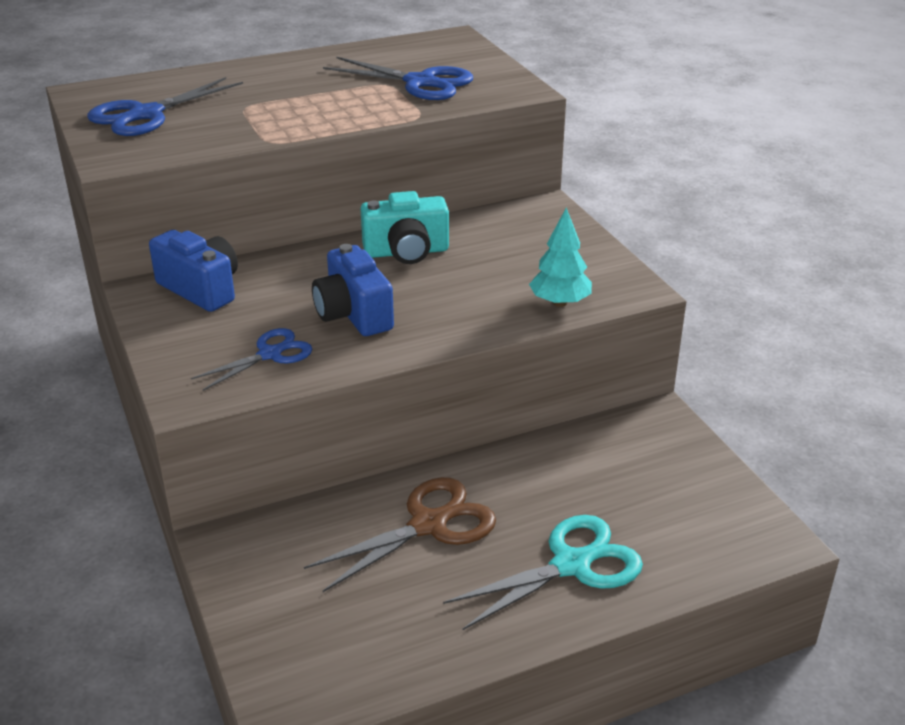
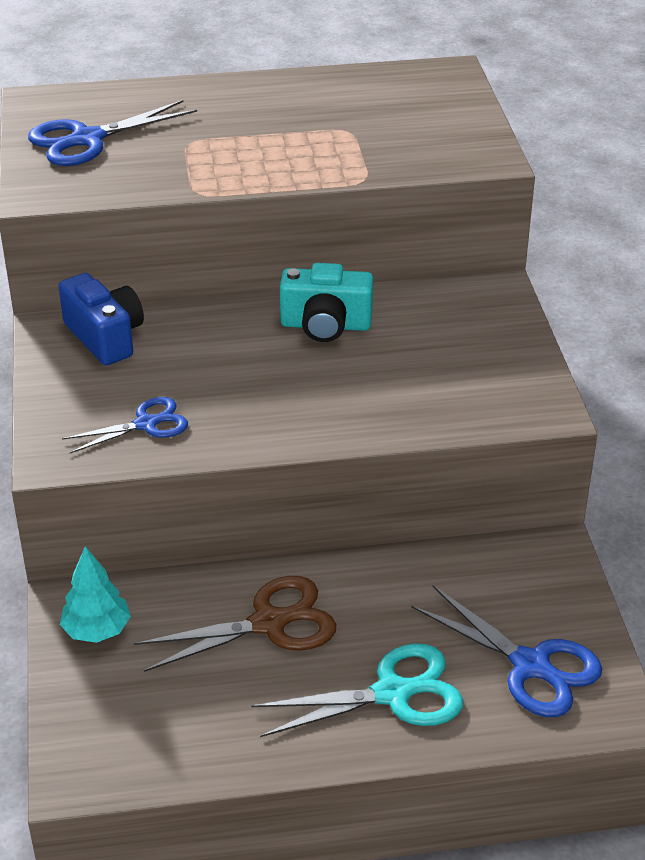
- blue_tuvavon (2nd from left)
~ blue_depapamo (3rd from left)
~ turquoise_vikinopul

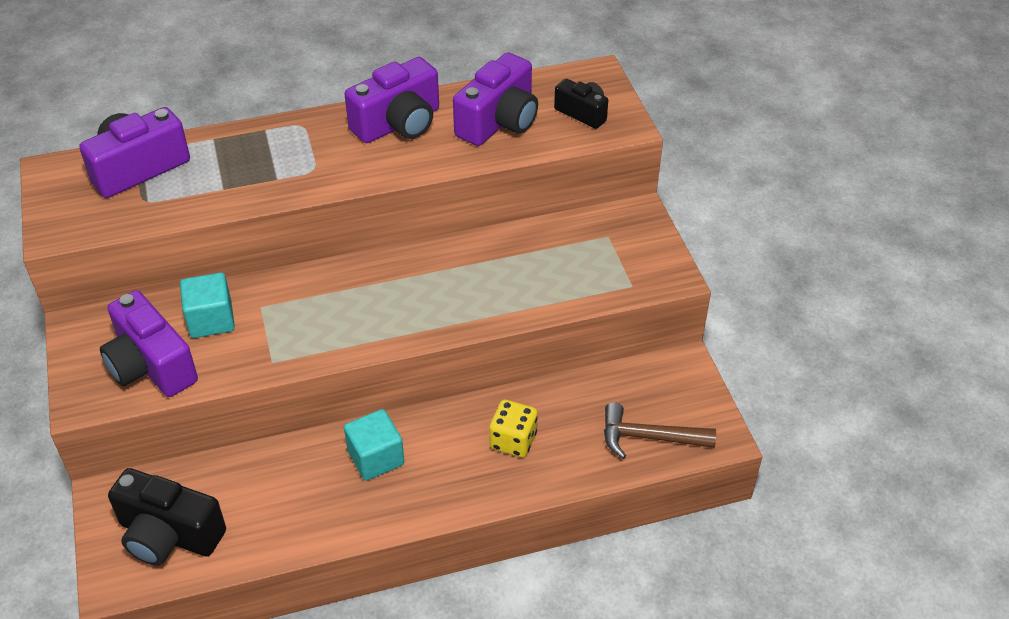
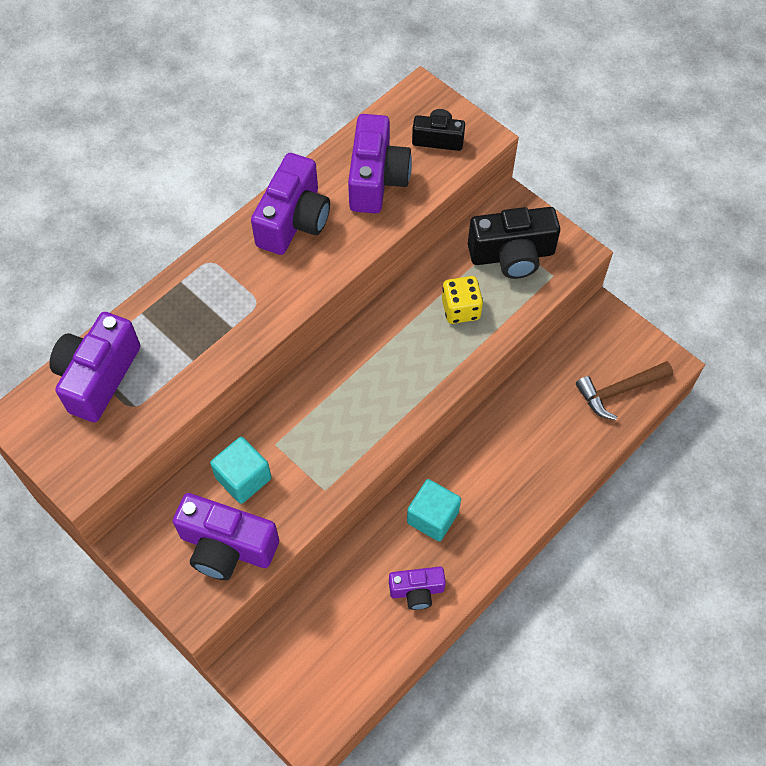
~ black_tuvavon (1st from left in the first image) to black_tuvavon (2nd from left)
~ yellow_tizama
+ purple_tuvavon (5th from left)

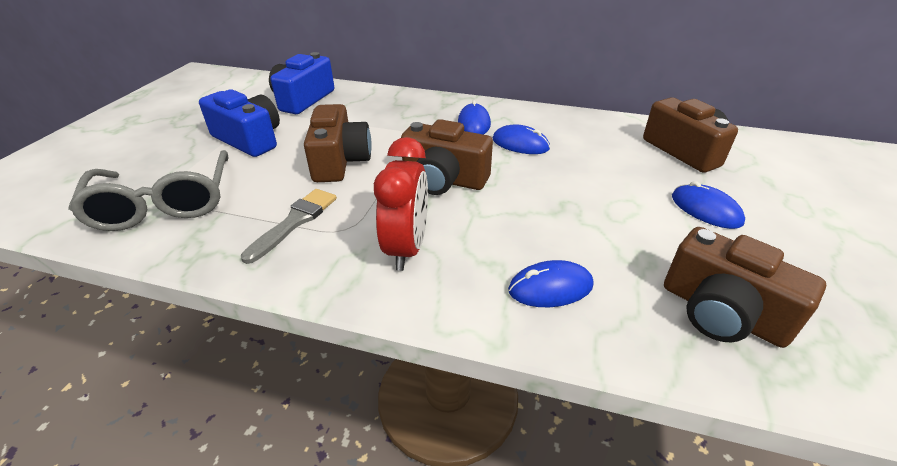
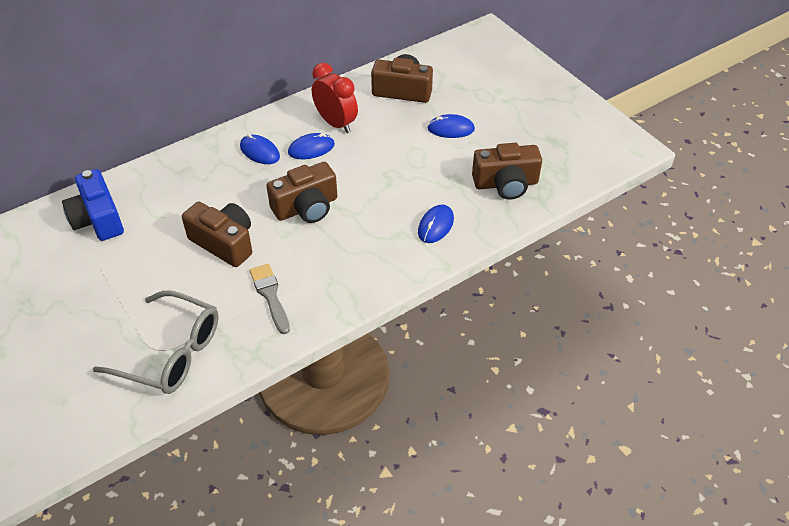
- blue_tuvavon (1st from left)
~ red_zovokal

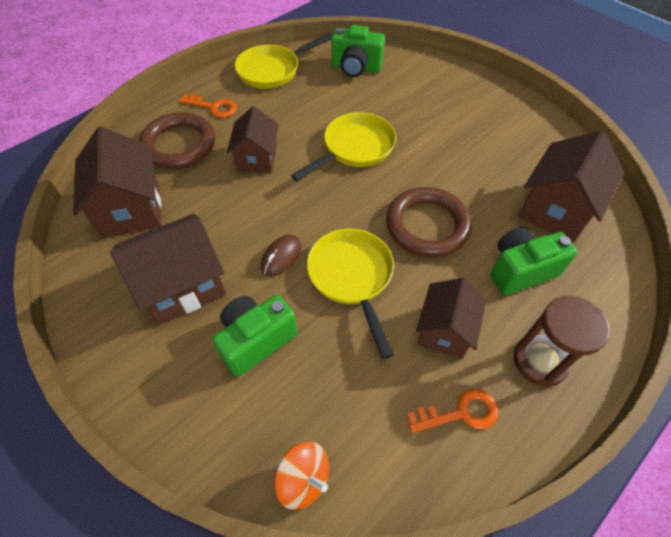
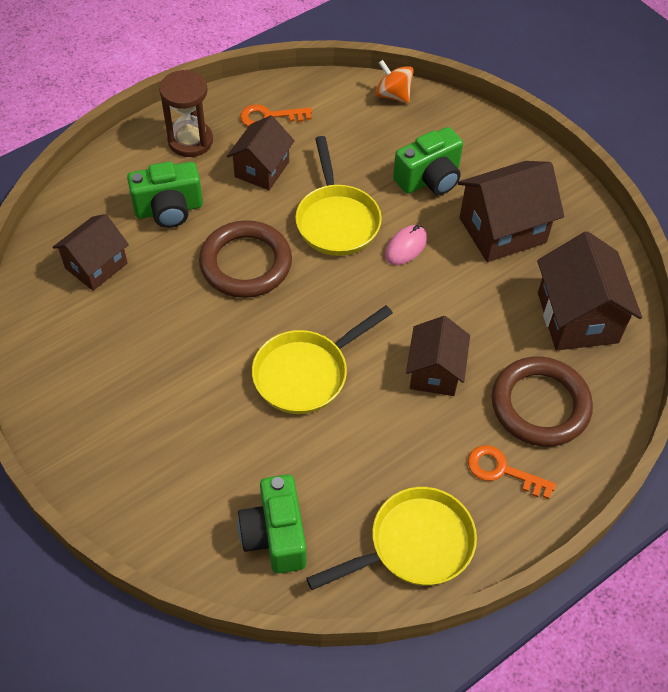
~ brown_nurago to pink_nurago
~ green_tuvavon (2nd from left) 120 degrees counterclockwise
~ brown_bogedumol (5th from left in the first image) x0.66

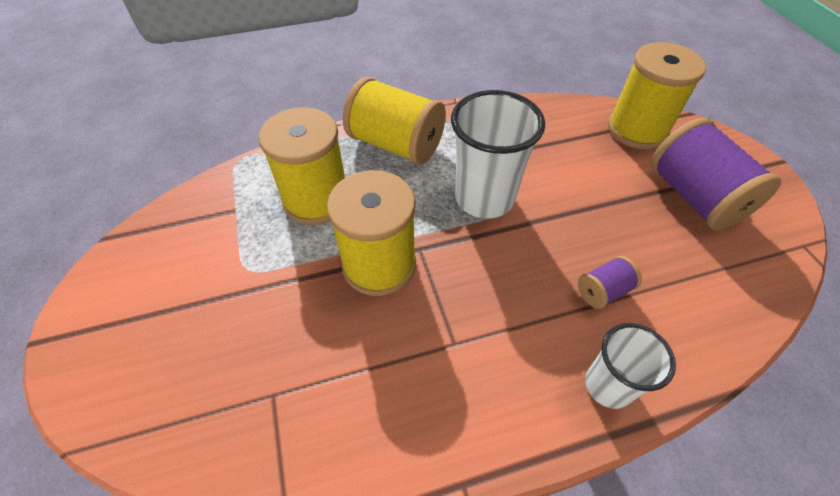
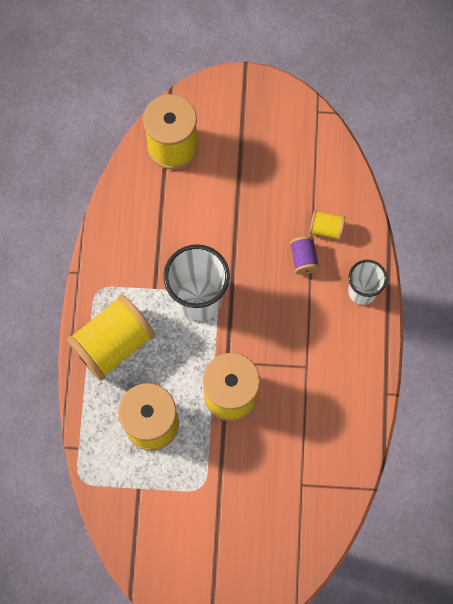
- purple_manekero (2nd from left)
+ yellow_manekero (5th from left)

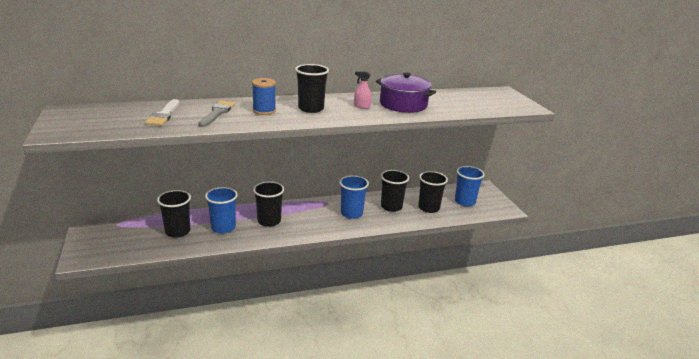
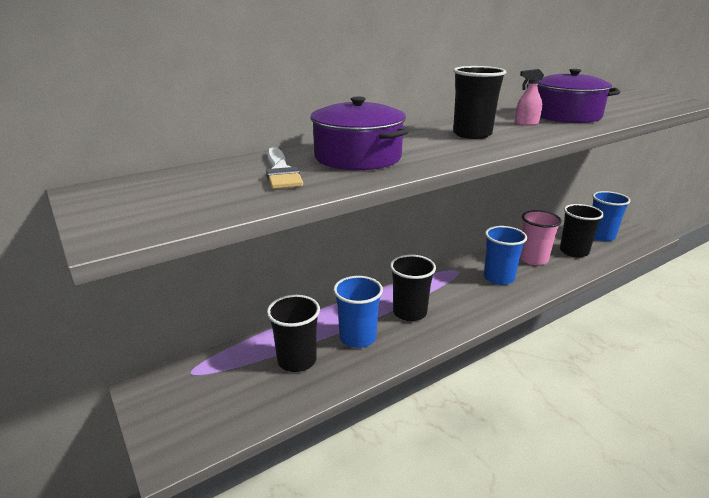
~ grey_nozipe to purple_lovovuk (1st from left)
- blue_manekero
~ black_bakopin (4th from left) to pink_bakopin

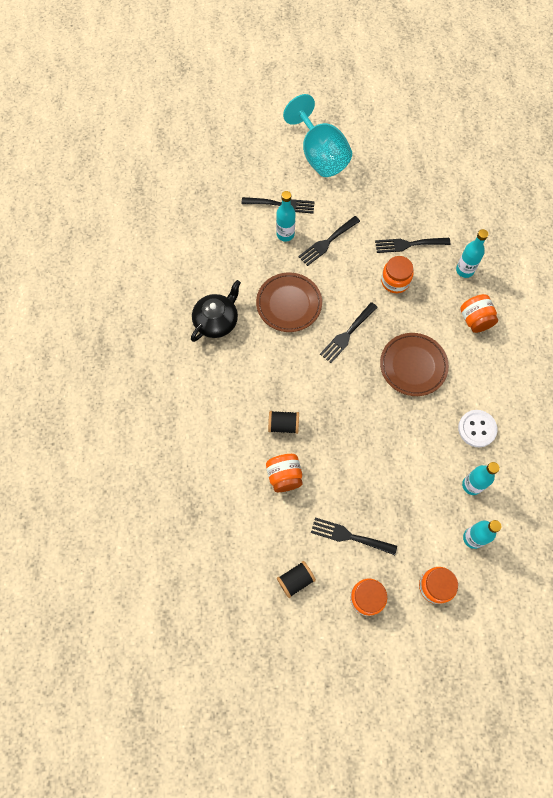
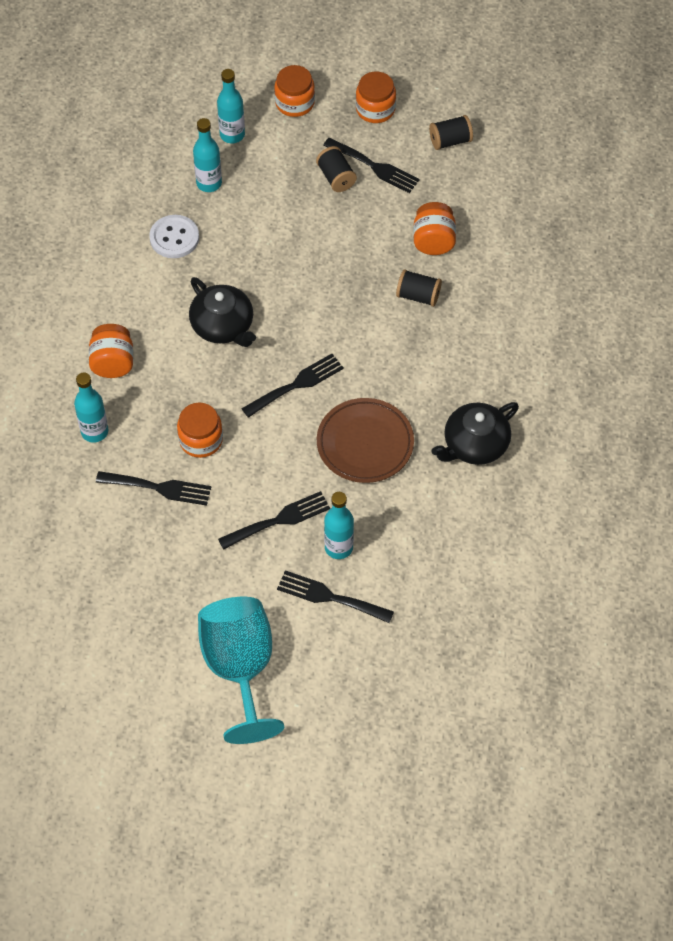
~ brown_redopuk (2nd from left) to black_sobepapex (1st from left)
+ black_manekero (1st from left)

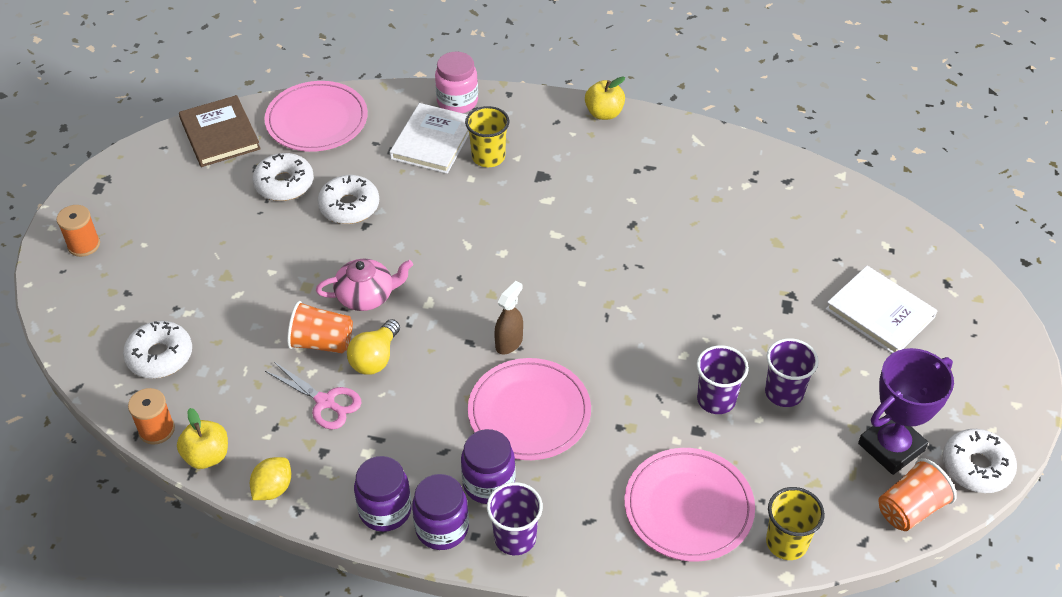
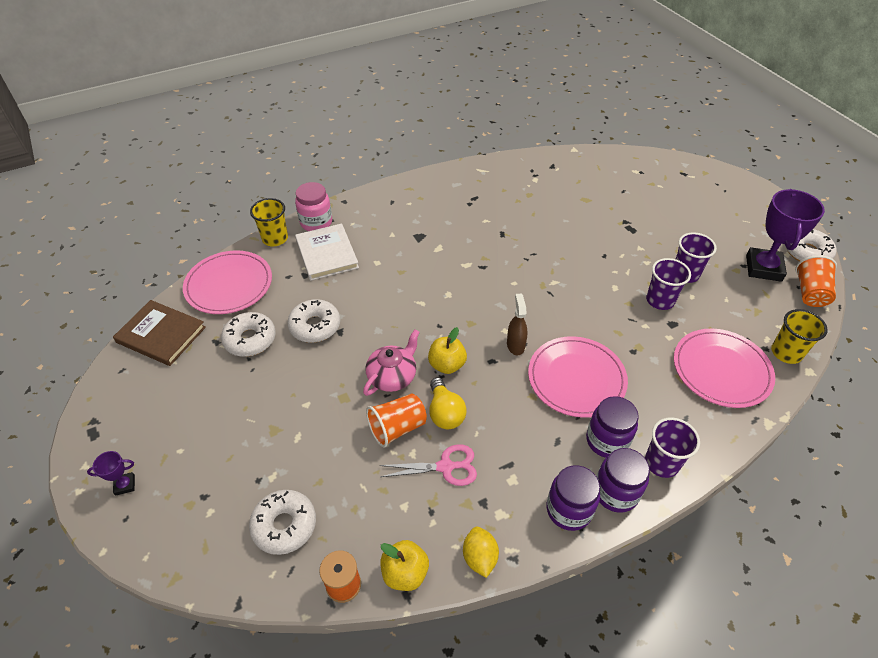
~ orange_manekero (1st from left) to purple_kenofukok (1st from left)
~ yellow_bakopin (1st from left)
~ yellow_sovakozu (2nd from left)
- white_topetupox (2nd from left)

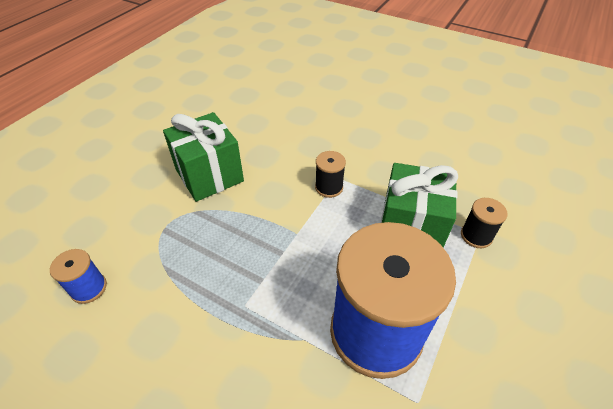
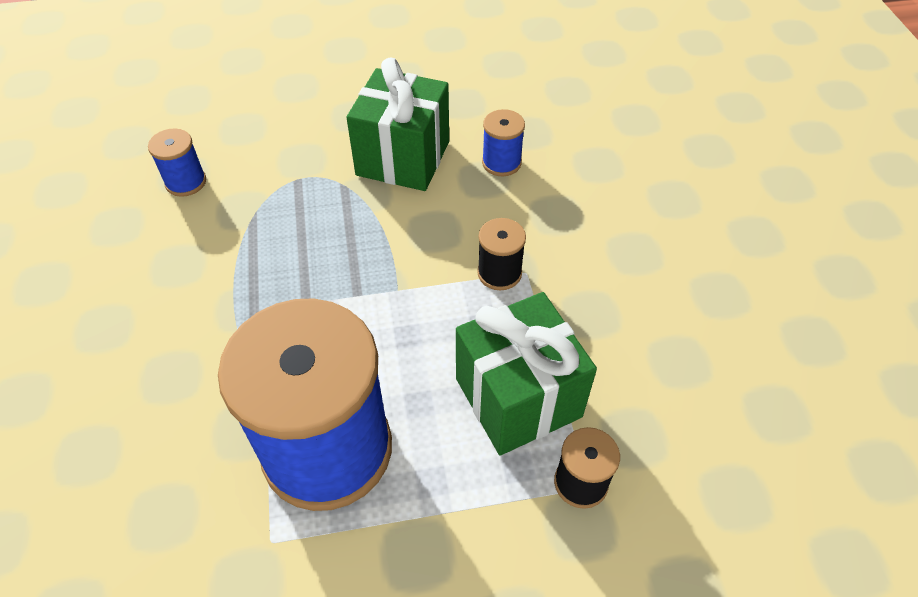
+ blue_manekero (3rd from left)

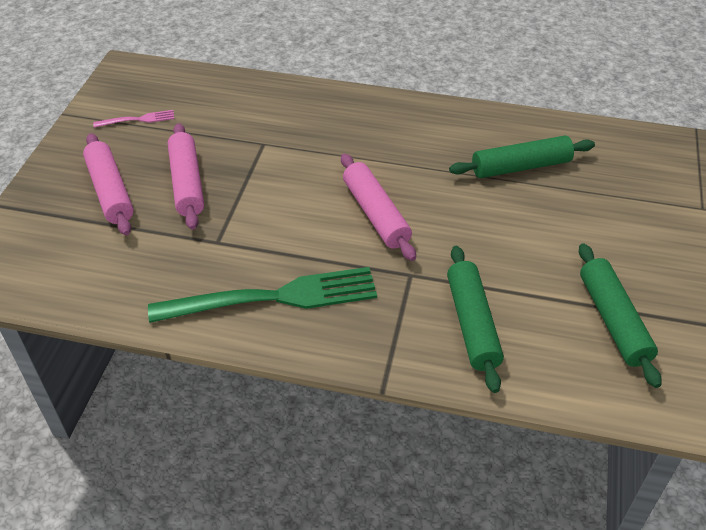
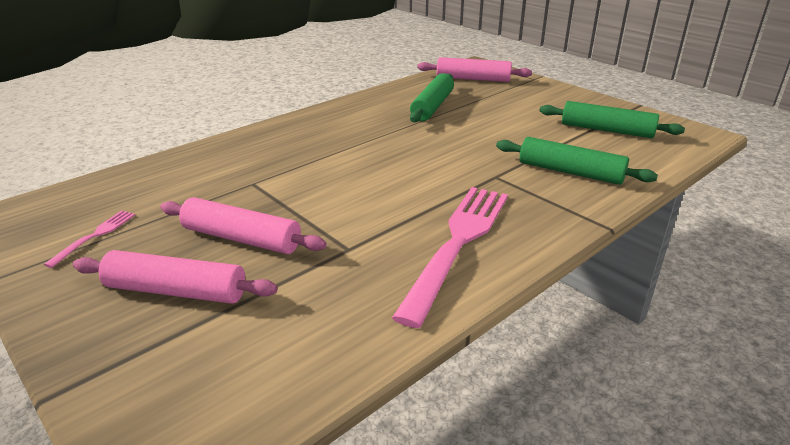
~ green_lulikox to pink_lulikox (2nd from left)
~ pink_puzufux (3rd from left)

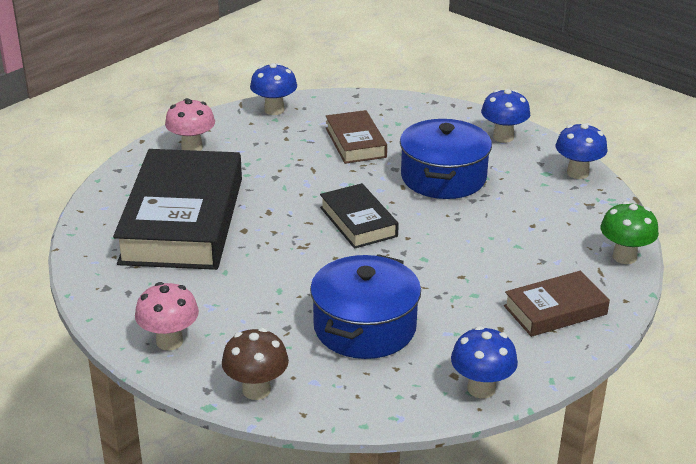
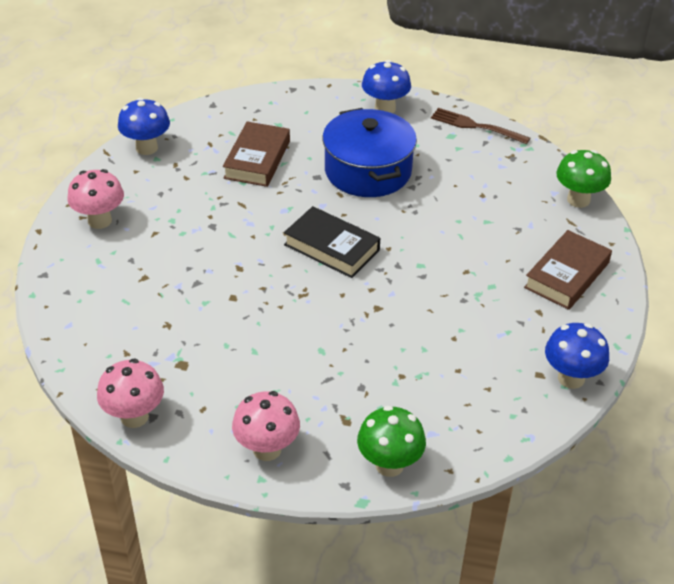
- black_topetupox (1st from left)
~ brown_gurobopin to green_gurobopin (1st from left)
- blue_lovovuk (1st from left)
~ brown_topetupox (1st from left) 60 degrees clockwise
~ blue_gurobopin (4th from left) to brown_lulikox
+ pink_gurobopin (2nd from left)

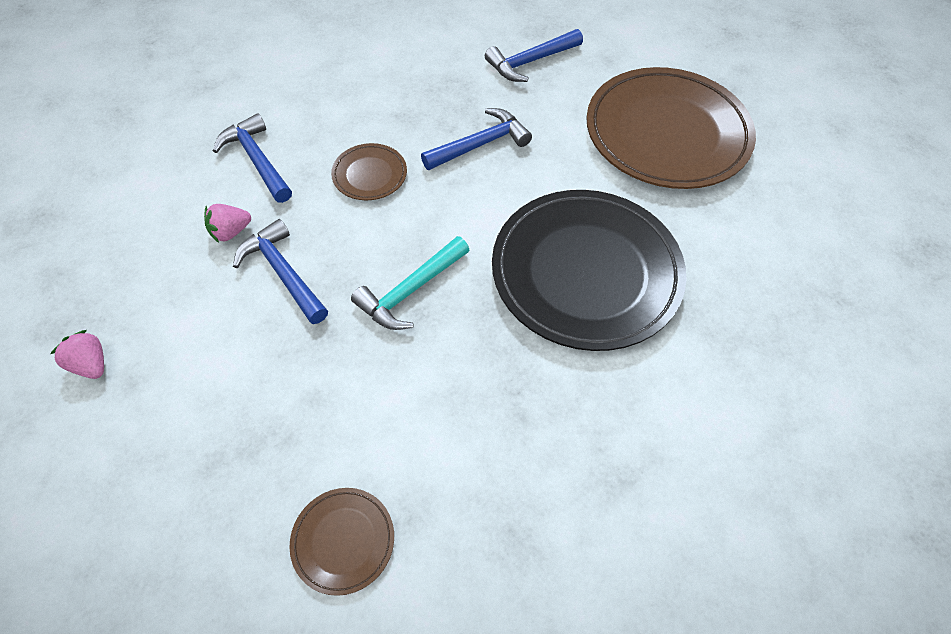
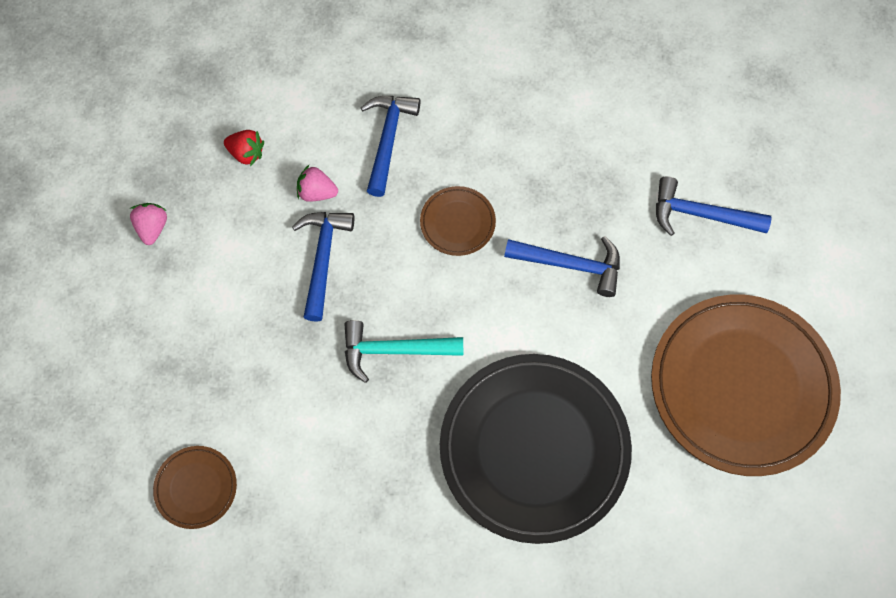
+ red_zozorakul

